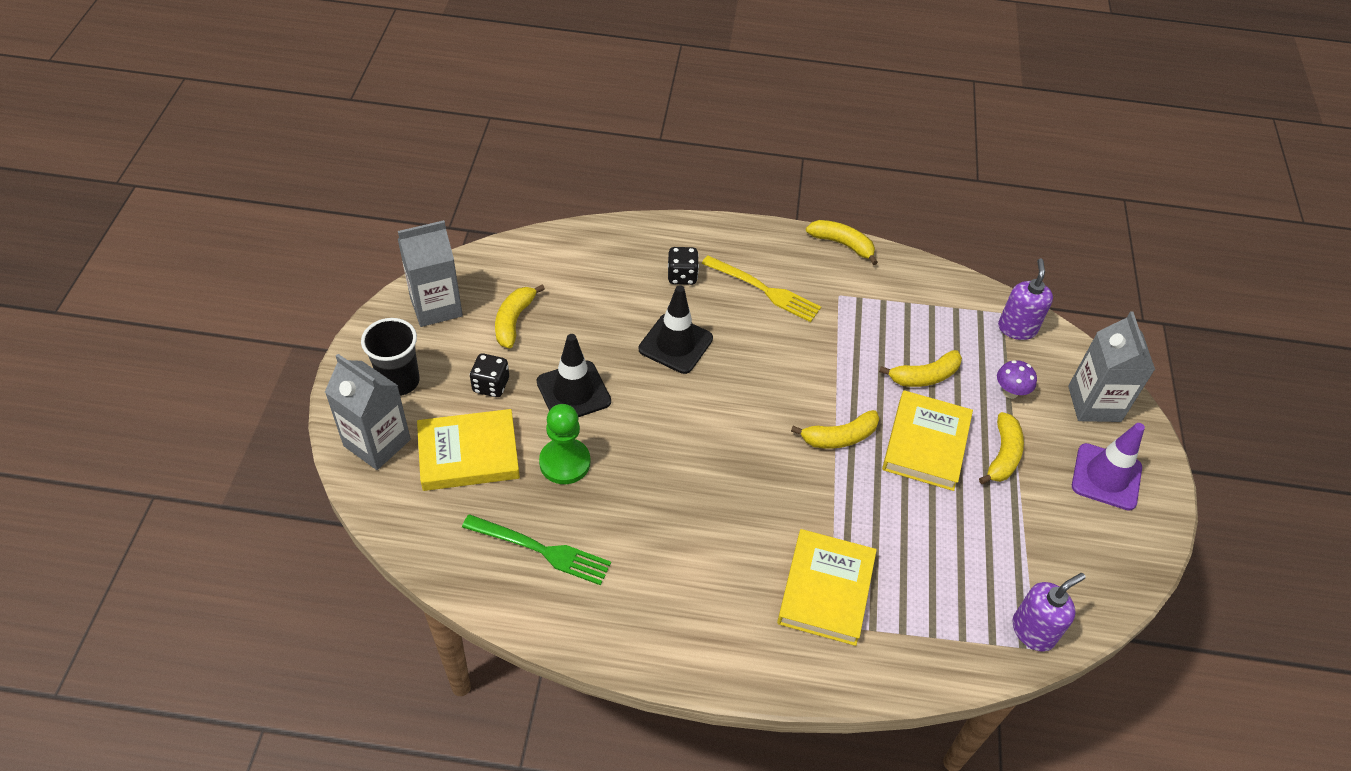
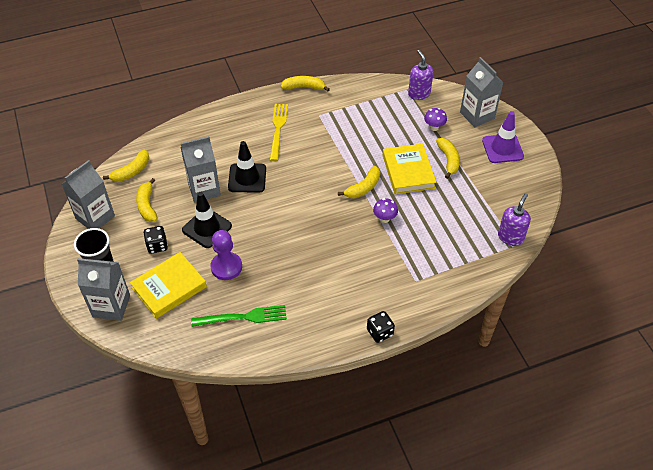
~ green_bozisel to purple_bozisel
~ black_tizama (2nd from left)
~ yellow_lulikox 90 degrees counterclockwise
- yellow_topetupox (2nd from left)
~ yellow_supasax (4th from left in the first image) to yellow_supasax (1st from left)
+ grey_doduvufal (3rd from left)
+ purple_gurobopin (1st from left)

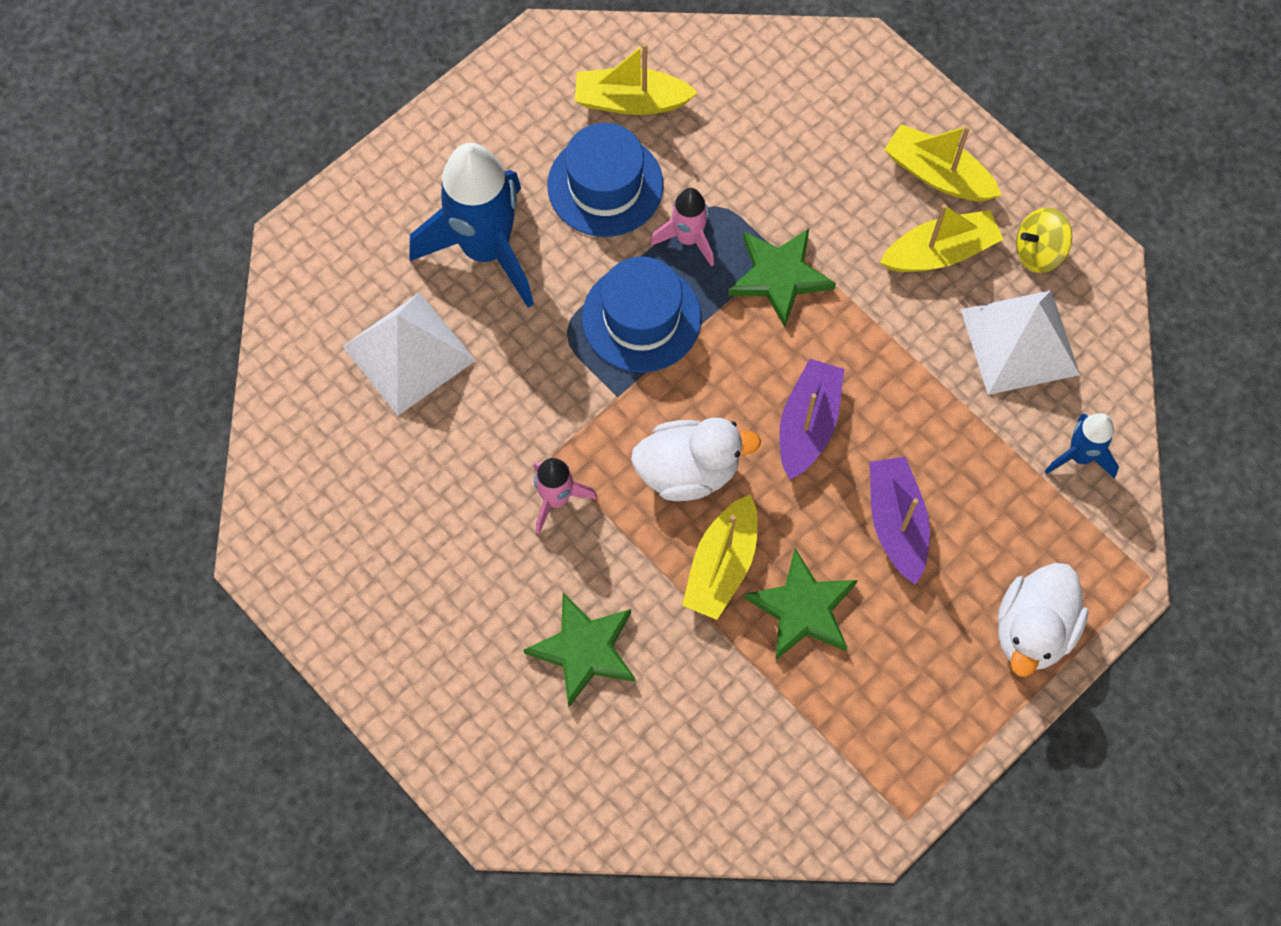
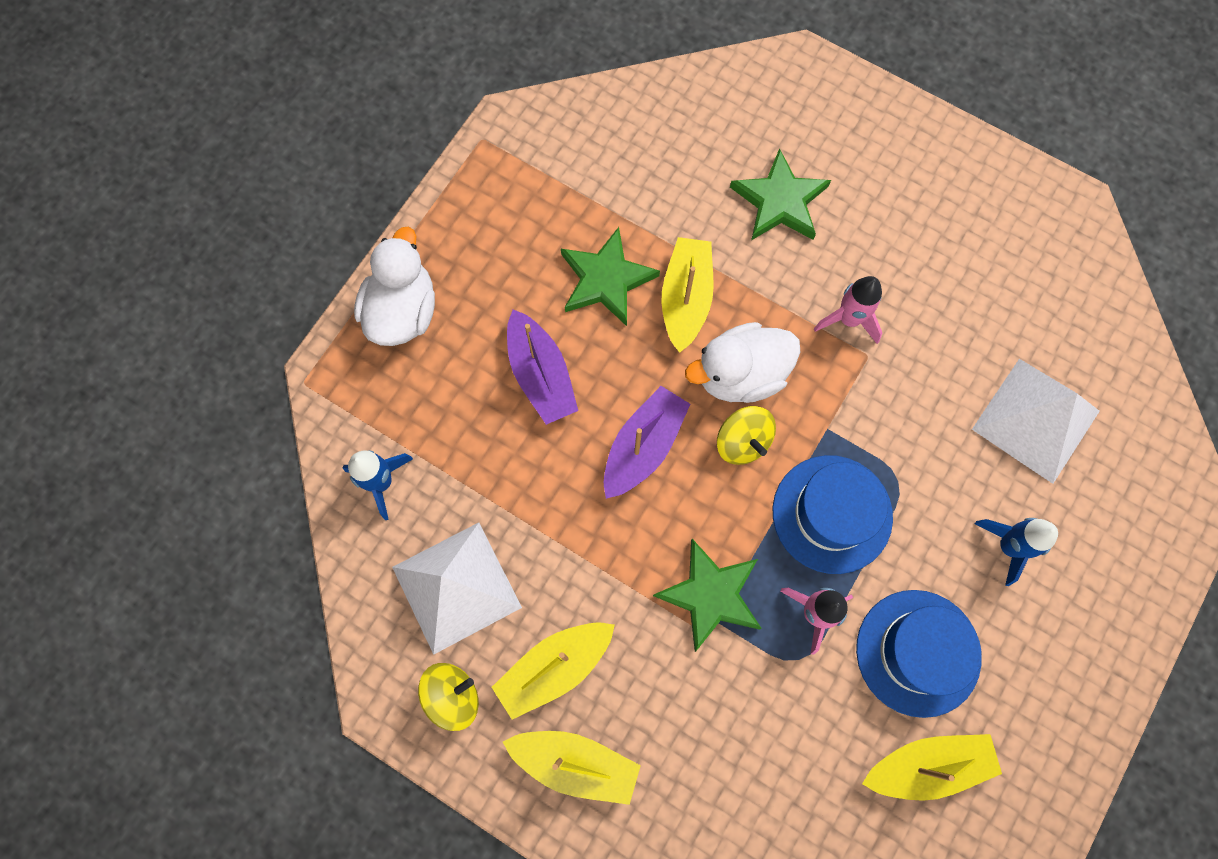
~ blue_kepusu (1st from left in the first image) x0.50
~ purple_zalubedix (1st from left in the first image) 150 degrees counterclockwise
+ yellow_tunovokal (2nd from left)

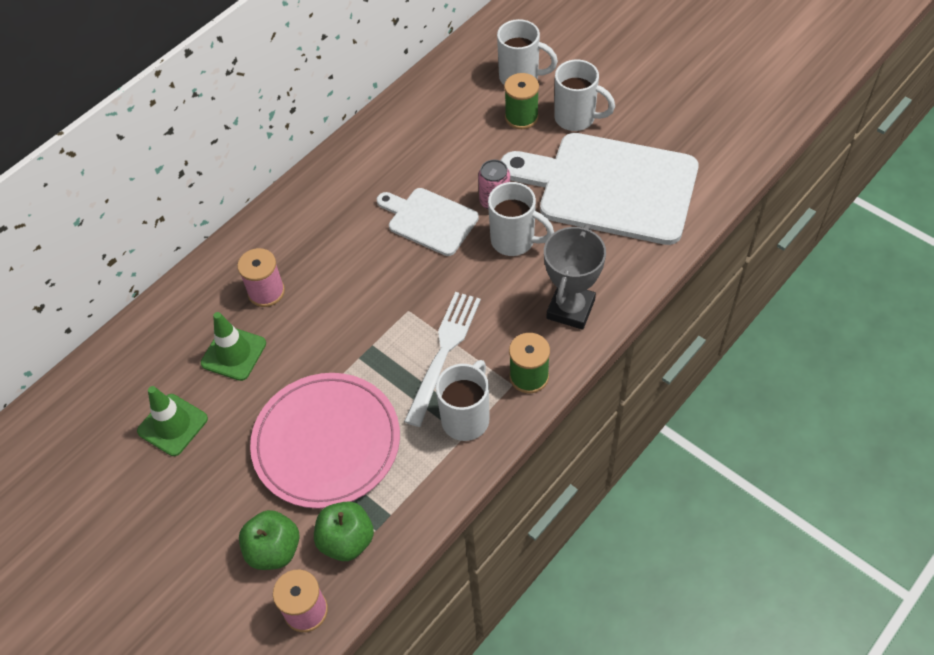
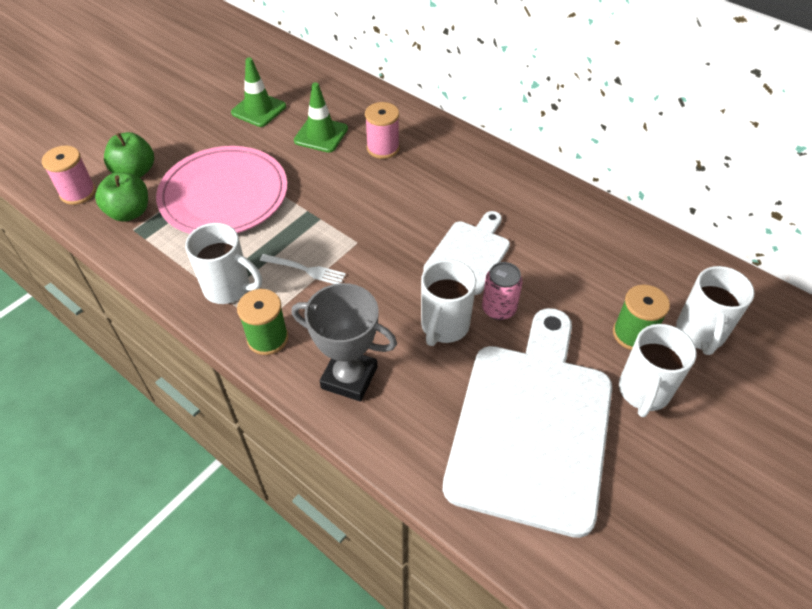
~ white_lulikox x0.57

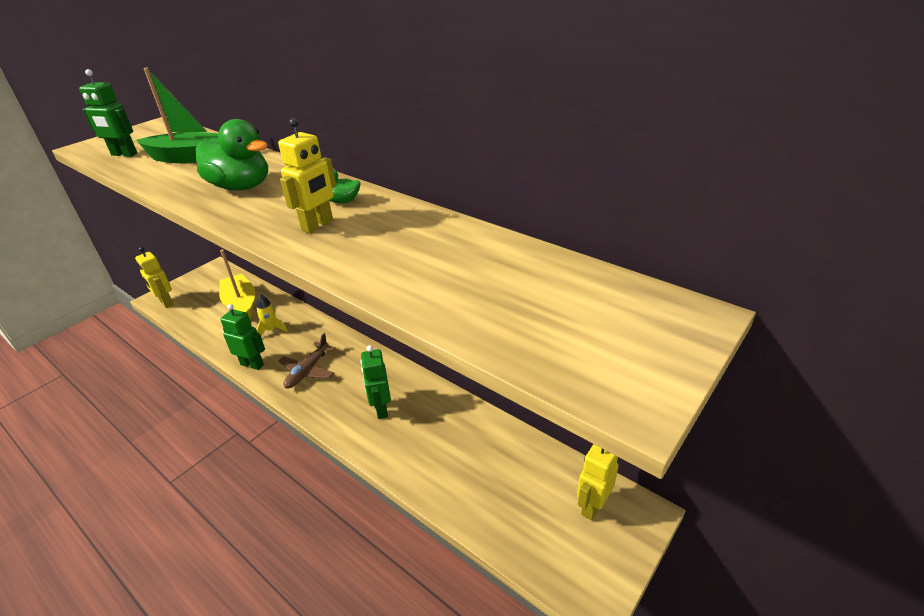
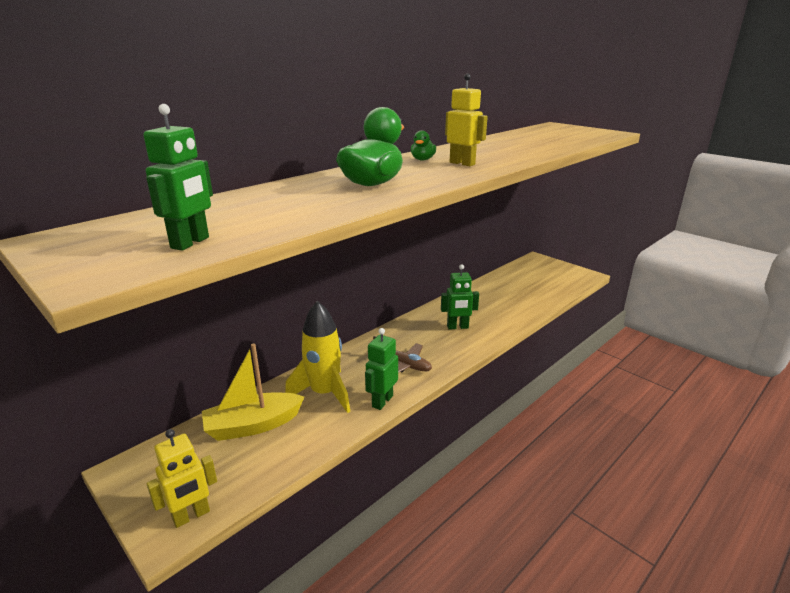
- green_zalubedix
~ yellow_kepusu x1.97
- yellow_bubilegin (3rd from left)

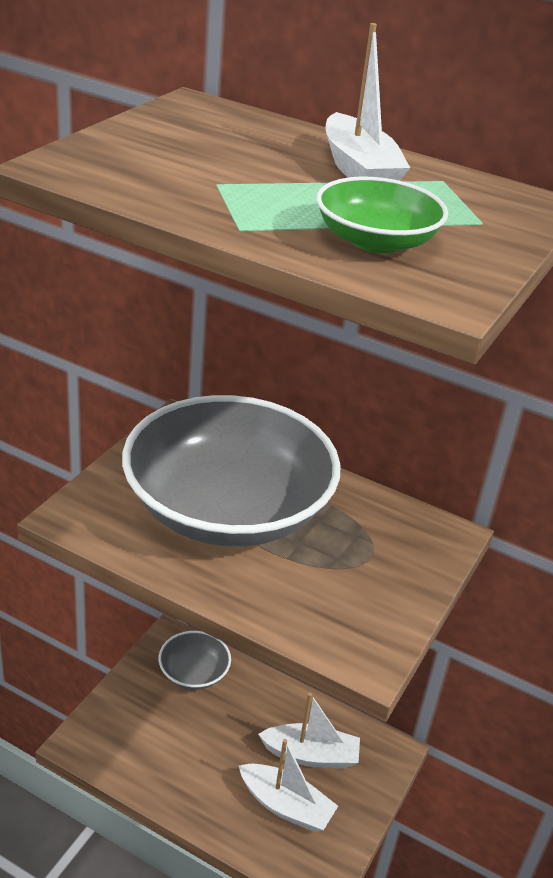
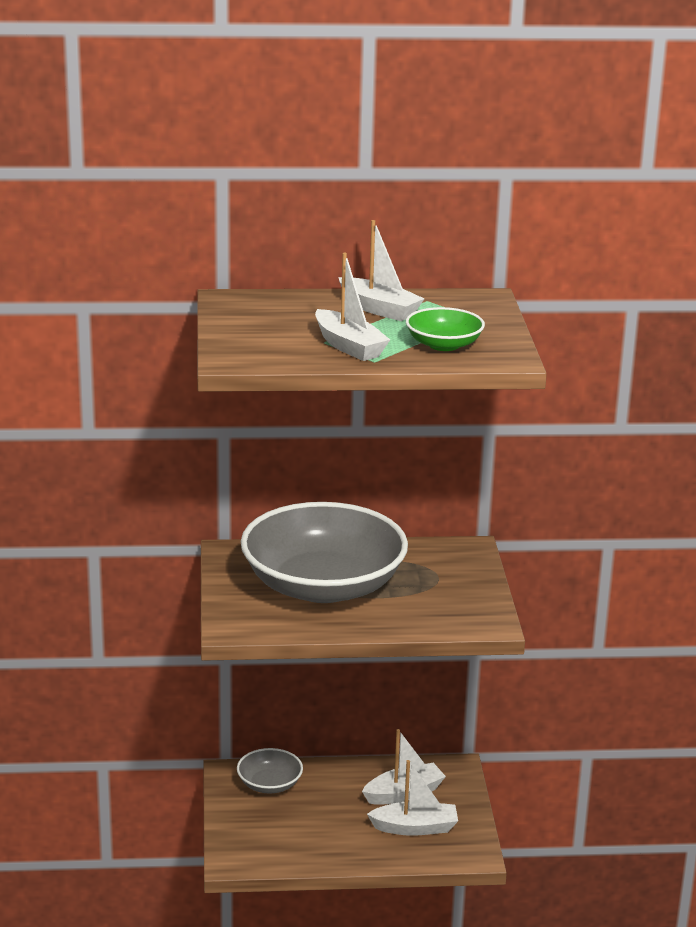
+ white_zalubedix (1st from left)

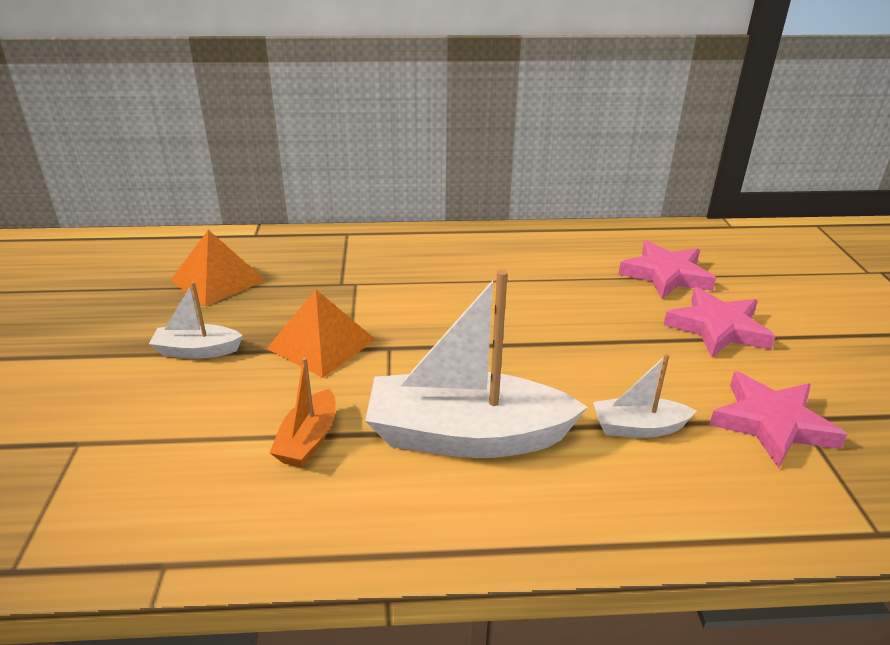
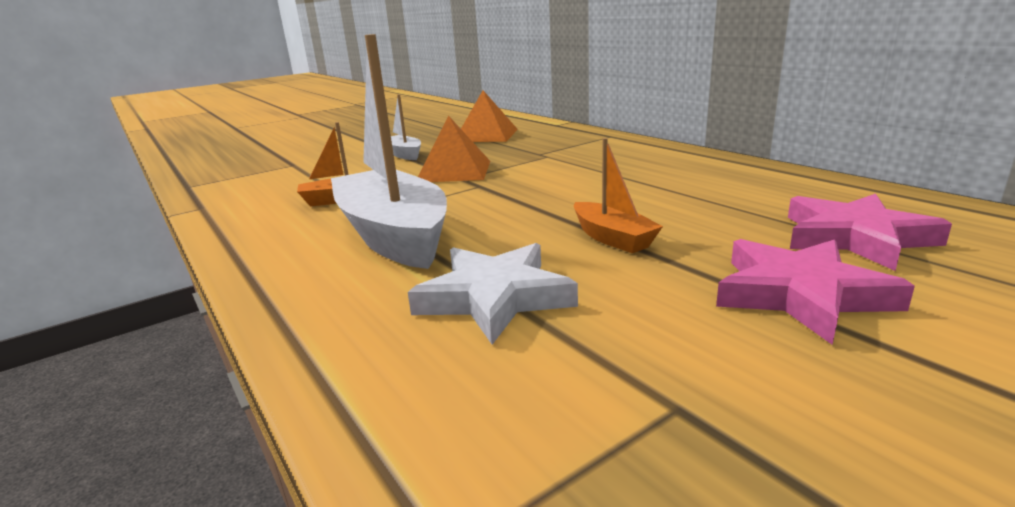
~ white_zalubedix (3rd from left) to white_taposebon
- pink_taposebon (3rd from left)
+ orange_zalubedix (2nd from left)

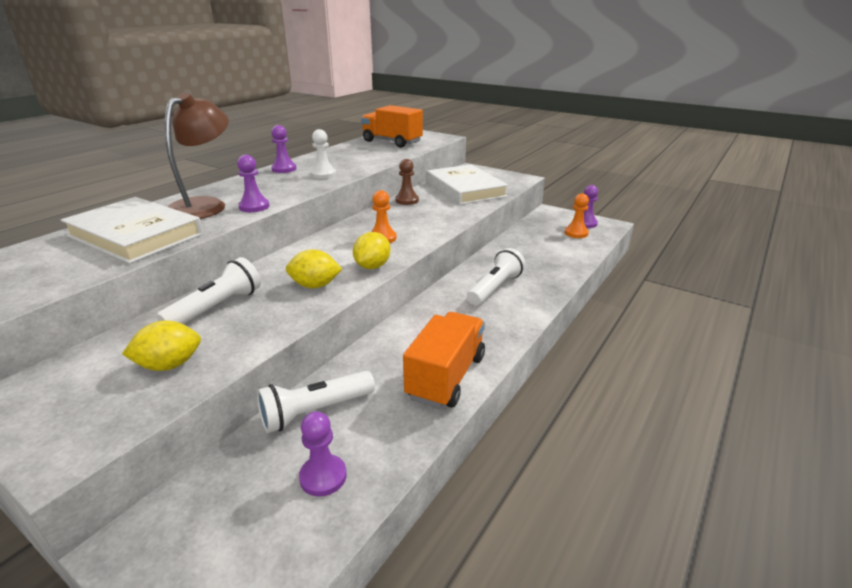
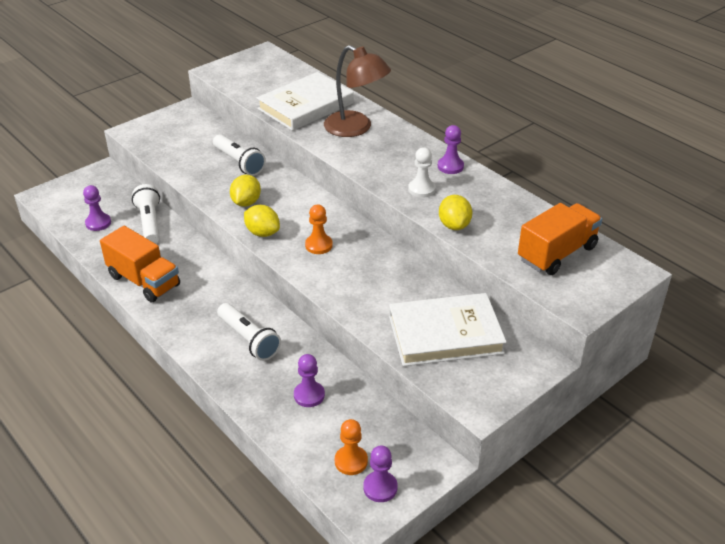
~ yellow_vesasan (1st from left in the first image) to yellow_vesasan (3rd from left)
~ purple_bozisel (1st from left in the first image) to purple_bozisel (2nd from left)
- brown_bozisel

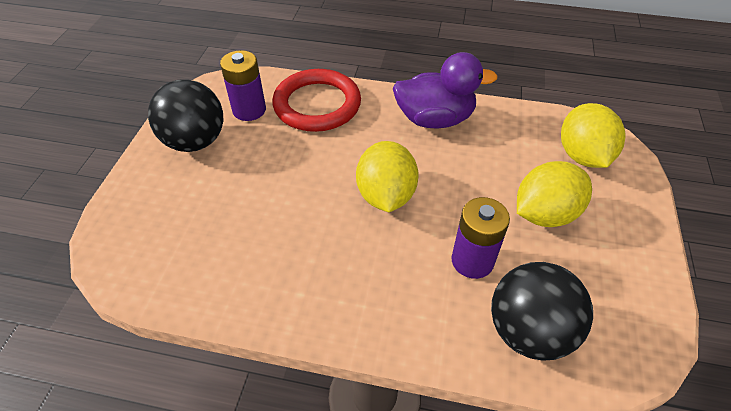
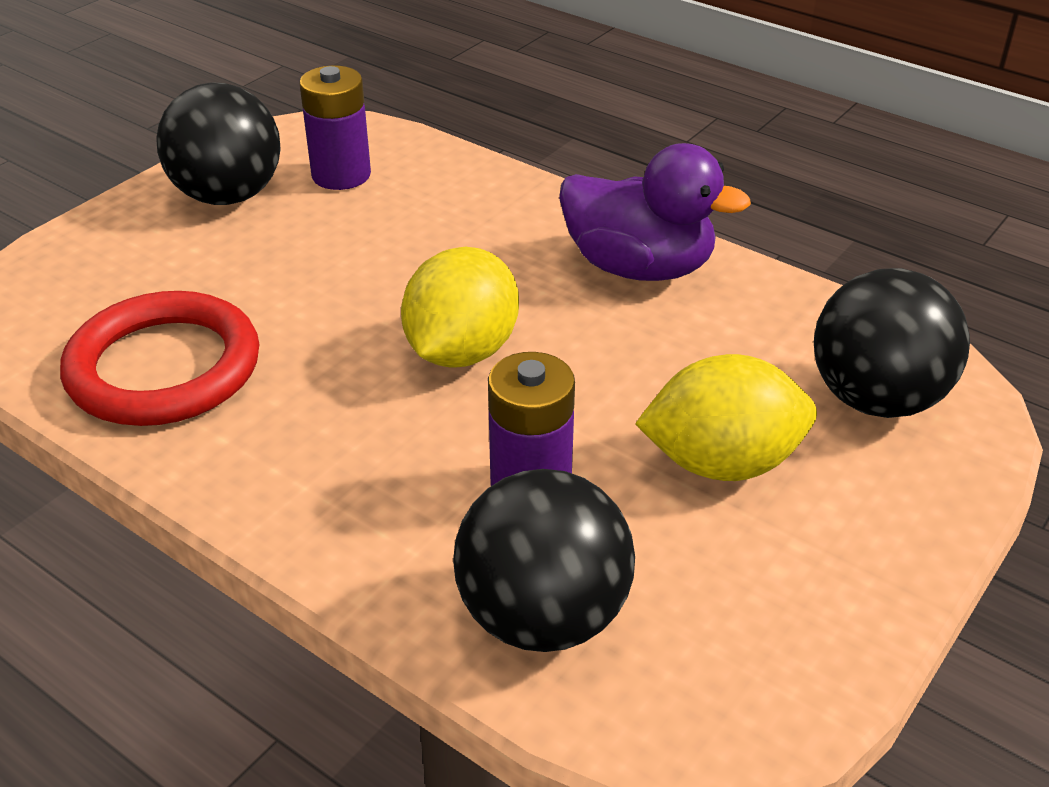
~ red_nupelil
~ yellow_vesasan (3rd from left) to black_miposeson (3rd from left)

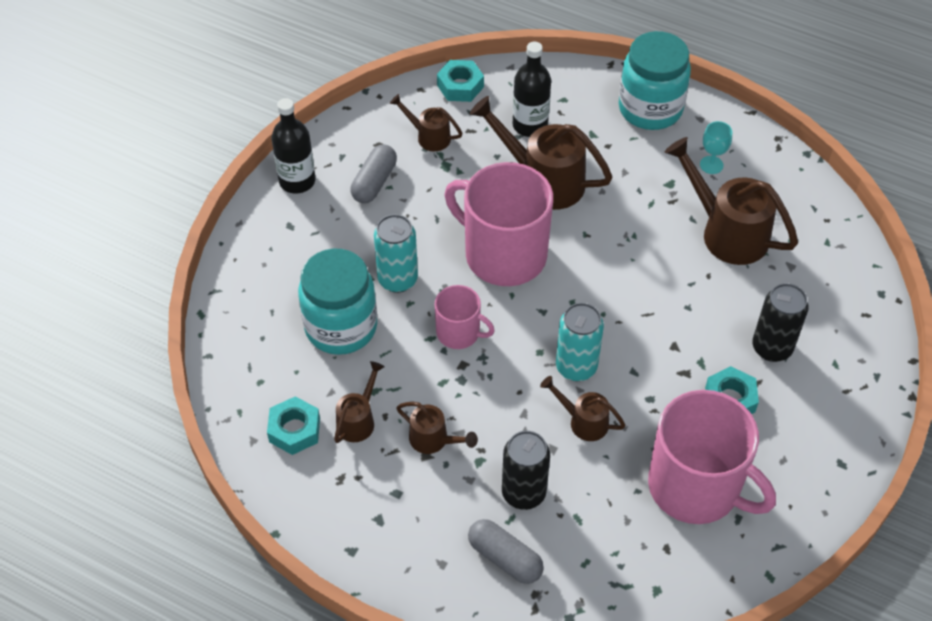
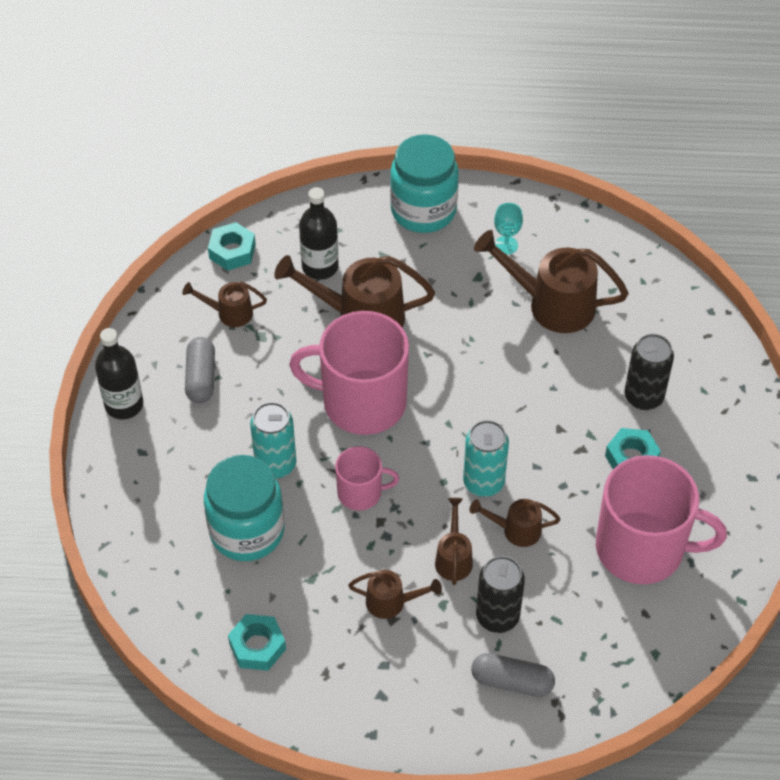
~ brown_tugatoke (1st from left in the first image) to brown_tugatoke (4th from left)

